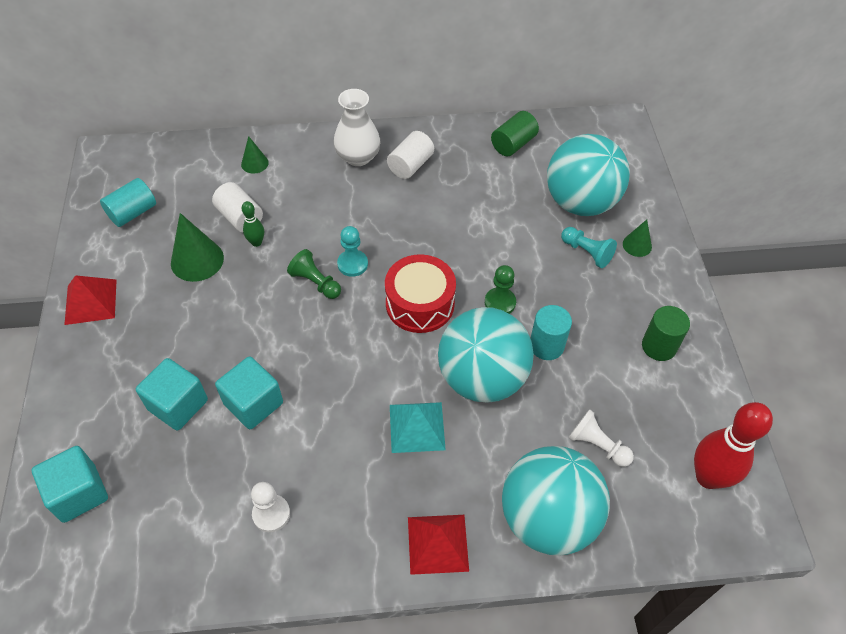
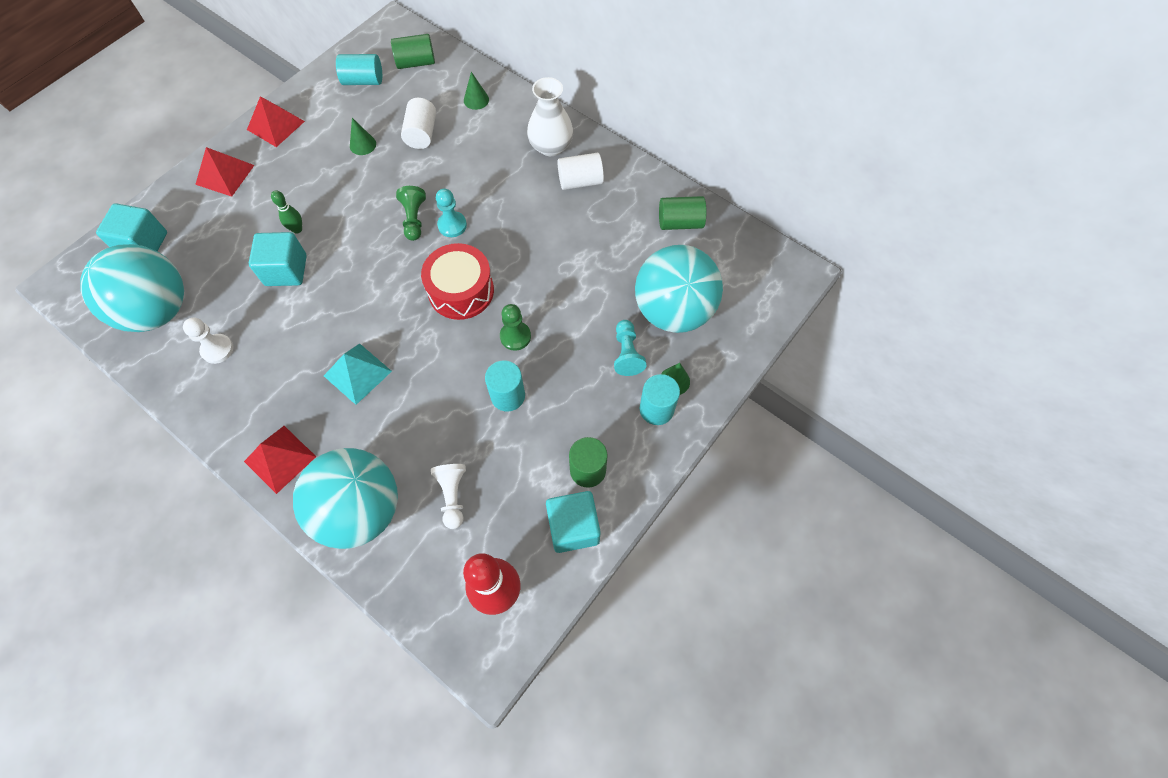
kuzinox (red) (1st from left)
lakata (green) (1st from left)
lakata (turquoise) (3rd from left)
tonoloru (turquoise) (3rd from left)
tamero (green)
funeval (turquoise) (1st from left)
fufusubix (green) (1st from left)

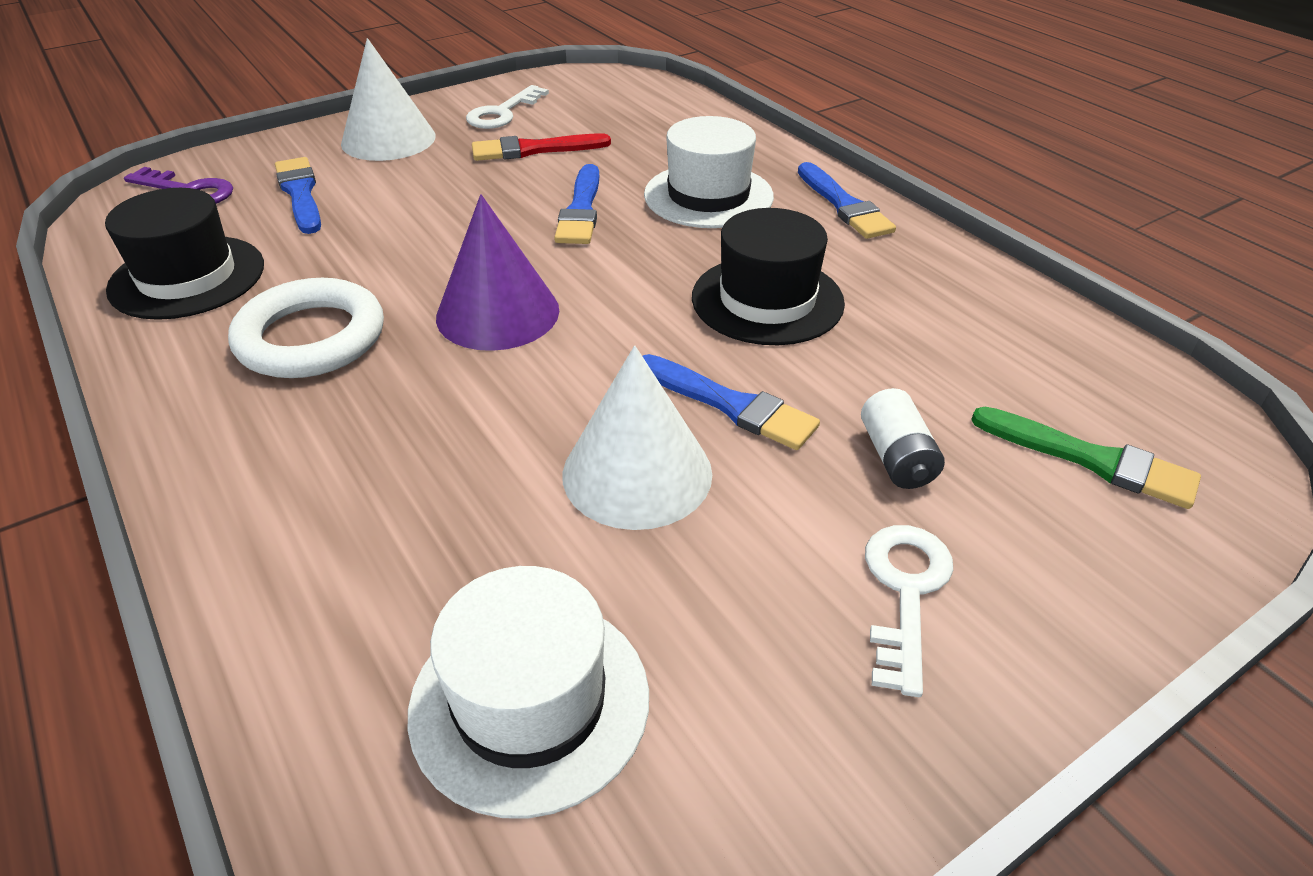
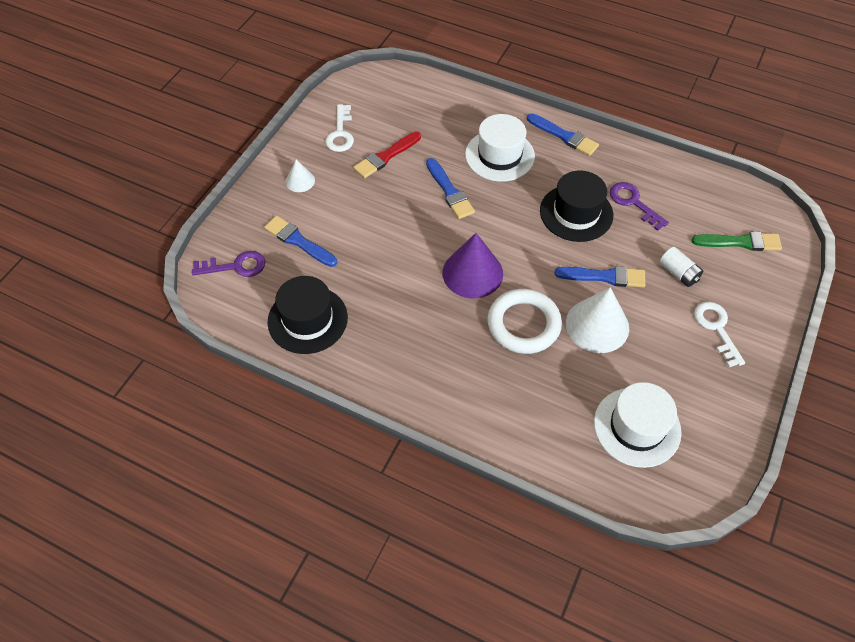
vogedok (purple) (2nd from left)
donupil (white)
fufusubix (white) (1st from left)

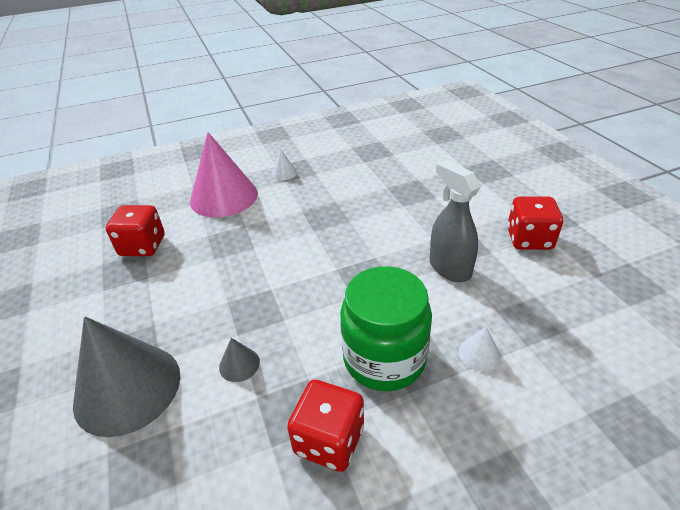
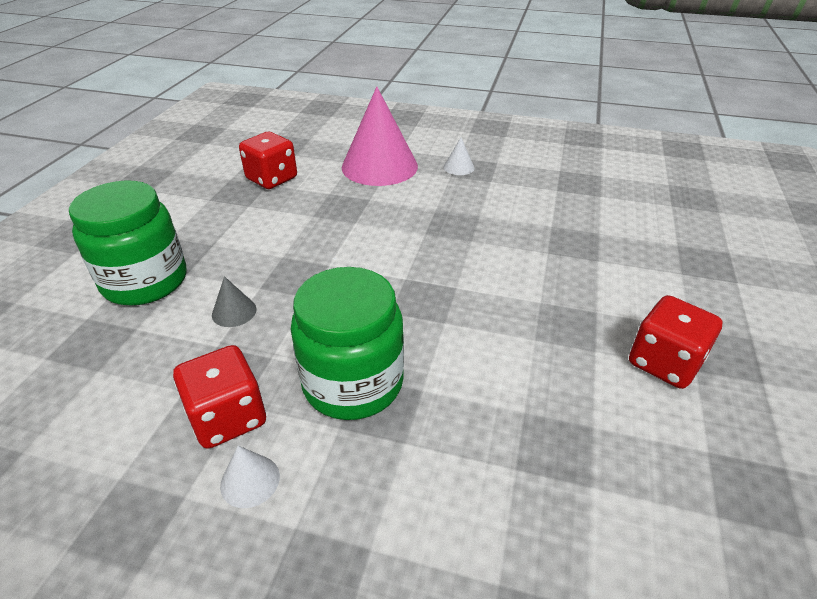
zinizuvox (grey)
fufusubix (white) (1st from left)
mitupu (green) (1st from left)

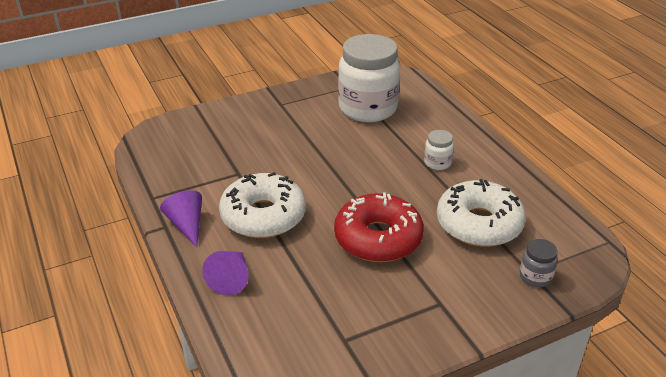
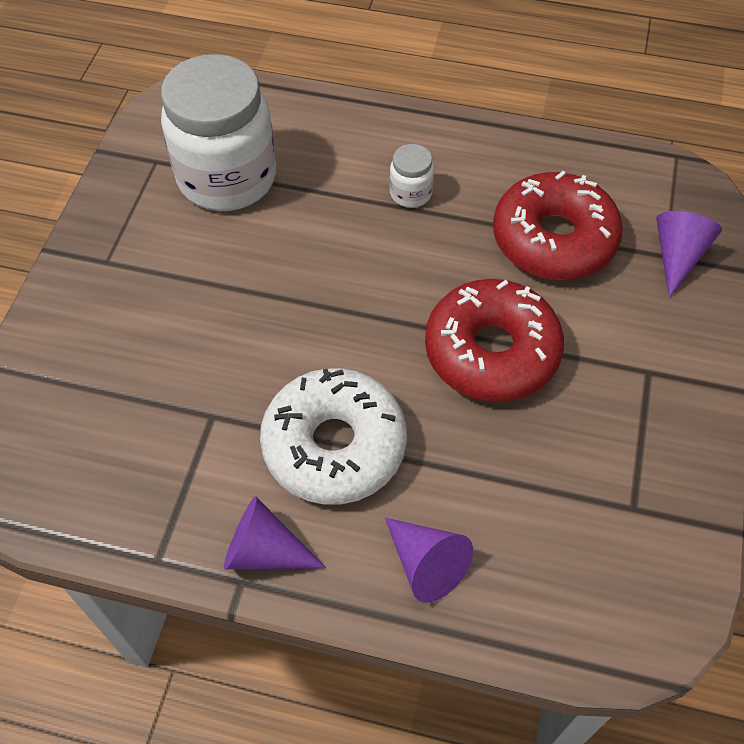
fufusubix (purple) (3rd from left)
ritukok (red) (2nd from left)

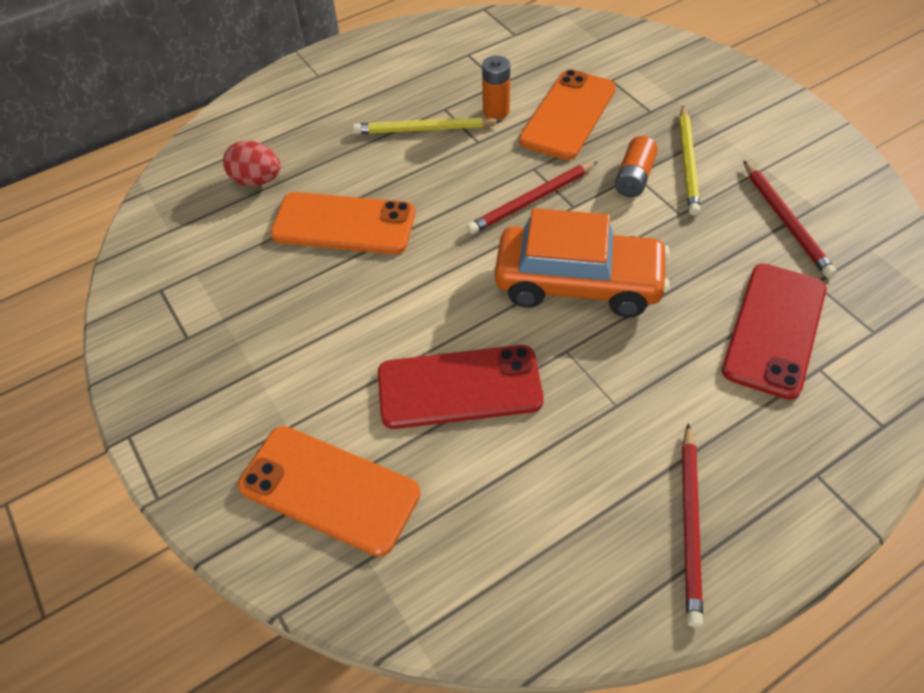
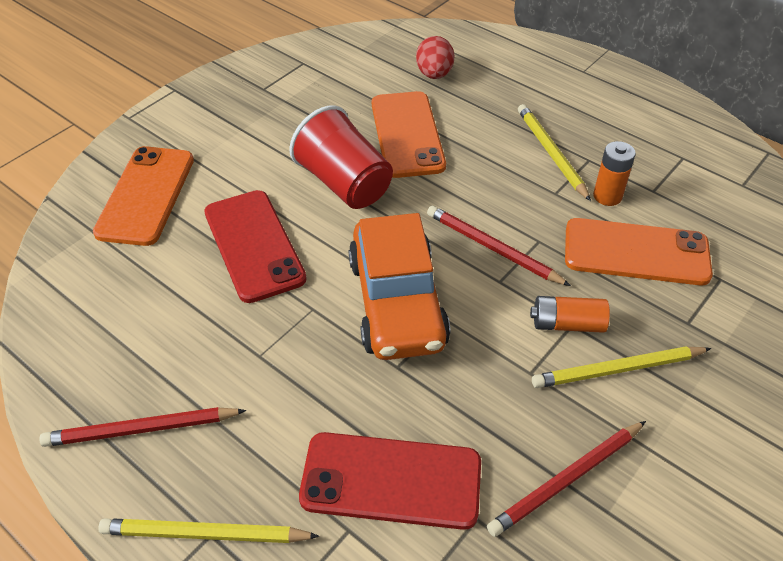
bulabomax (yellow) (1st from left)
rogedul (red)

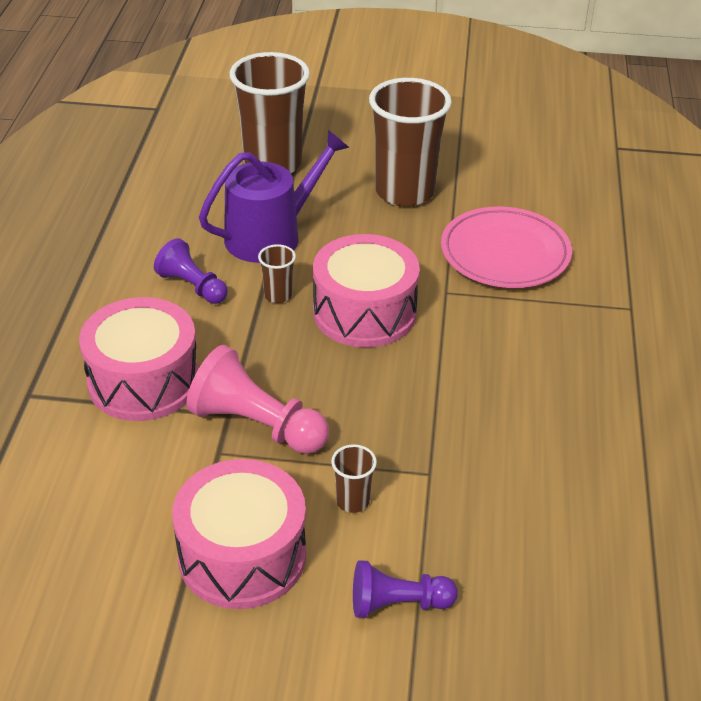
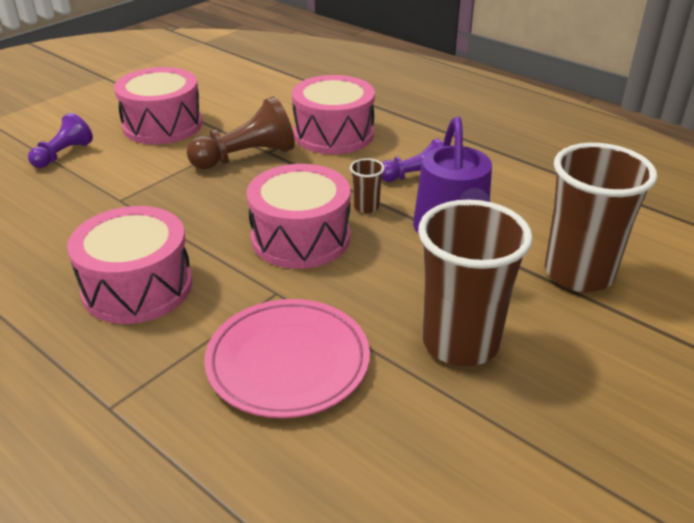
rogedul (brown) (3rd from left in the first image)
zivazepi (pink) (1st from left)
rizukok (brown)

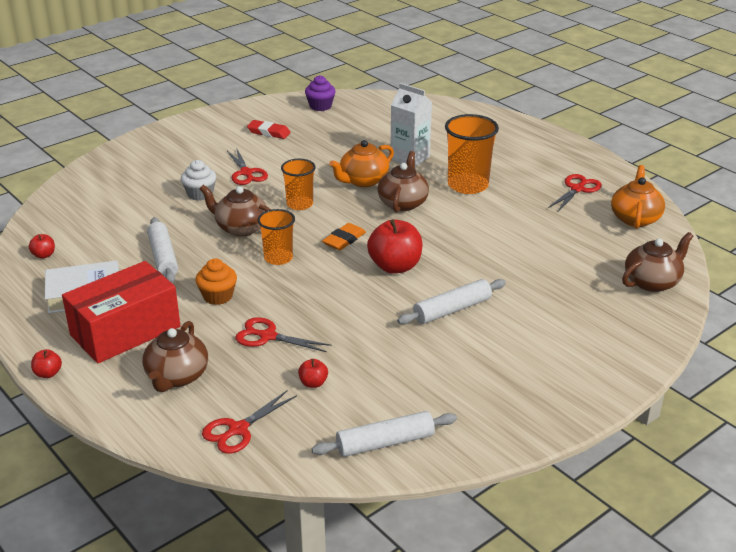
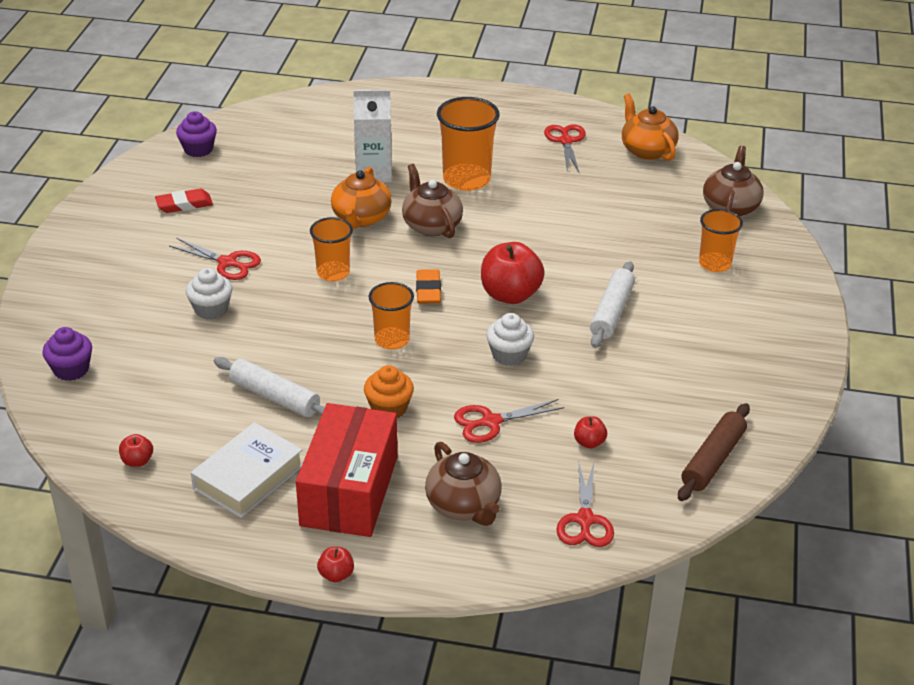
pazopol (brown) (2nd from left in the first image)
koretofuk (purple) (1st from left)
koretofuk (white) (2nd from left)
rogedul (orange) (4th from left)
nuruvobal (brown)

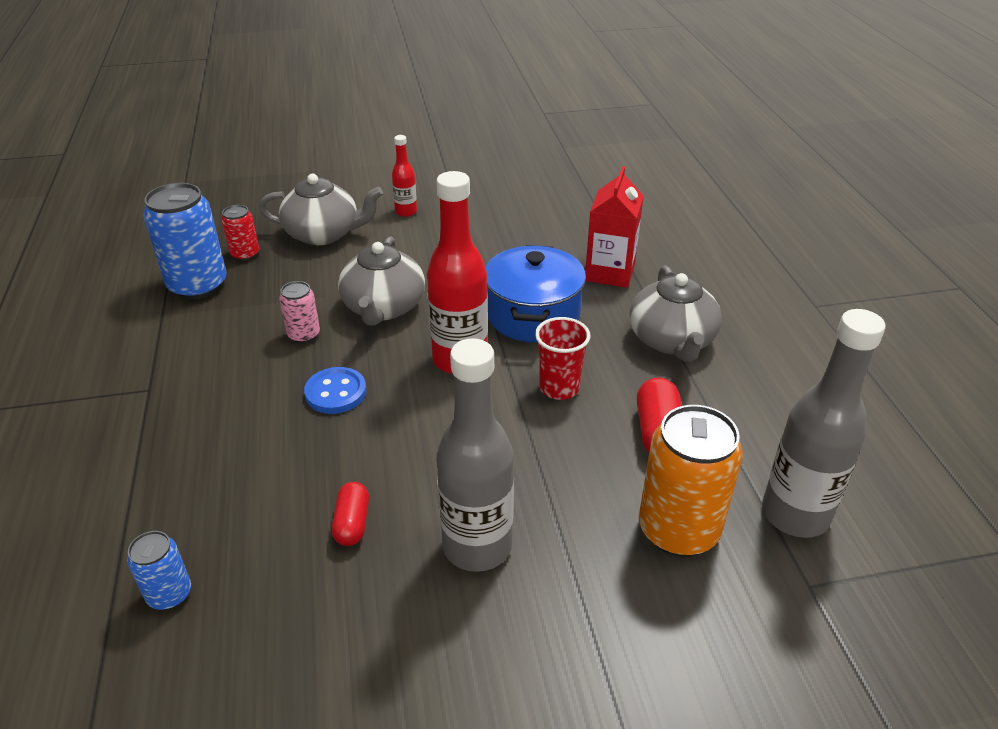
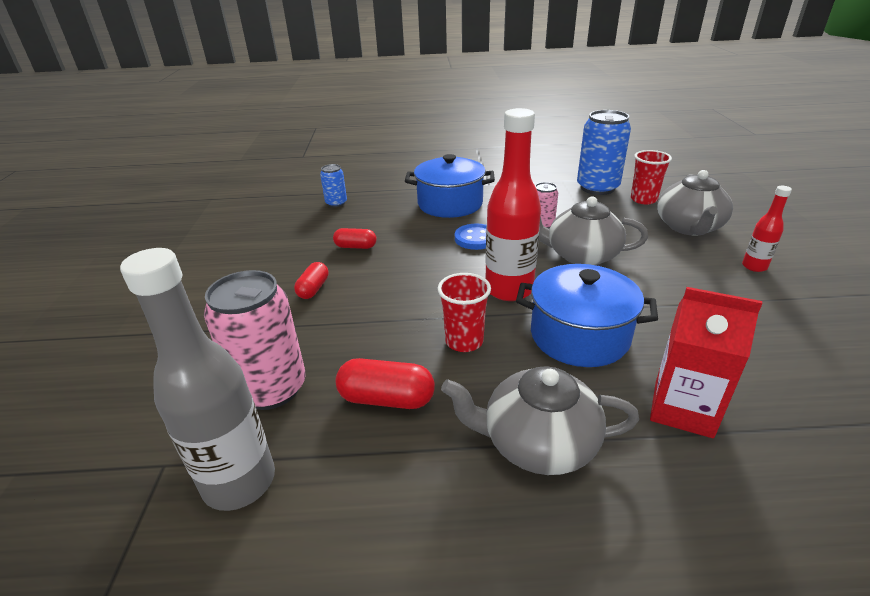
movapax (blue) (1st from left)
rogedul (red) (2nd from left)
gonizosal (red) (1st from left)
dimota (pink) (1st from left)

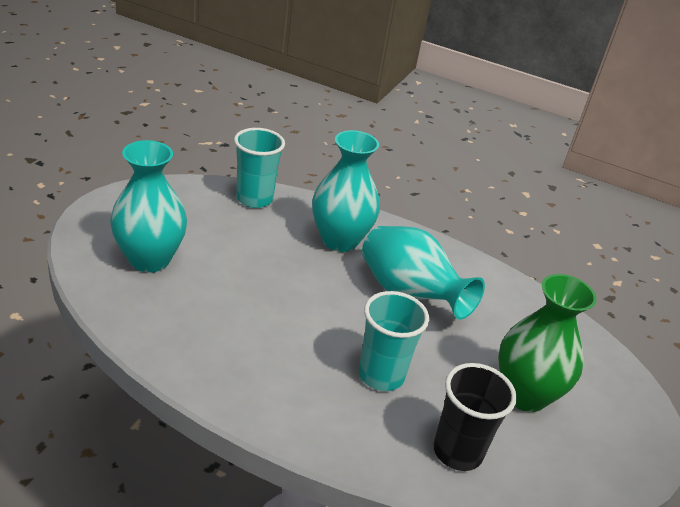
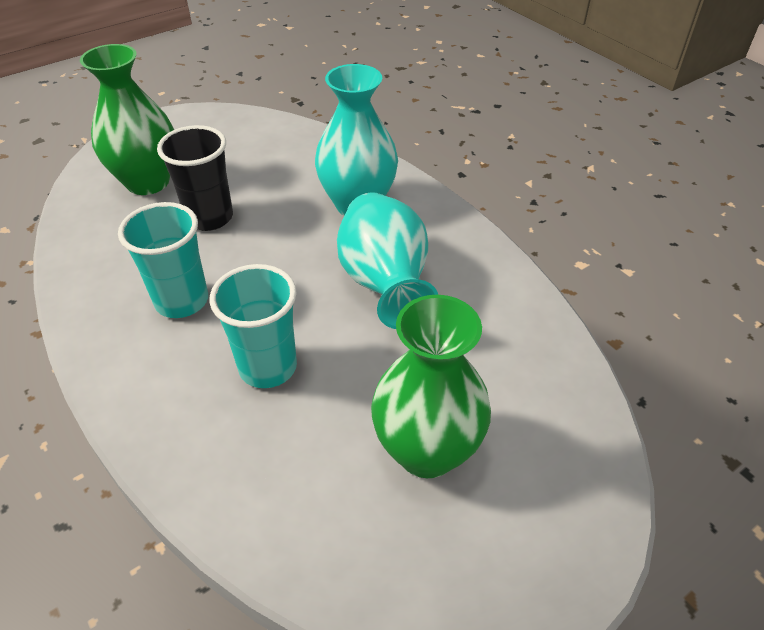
rogedul (turquoise) (1st from left)
rogedul (black)
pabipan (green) (1st from left)

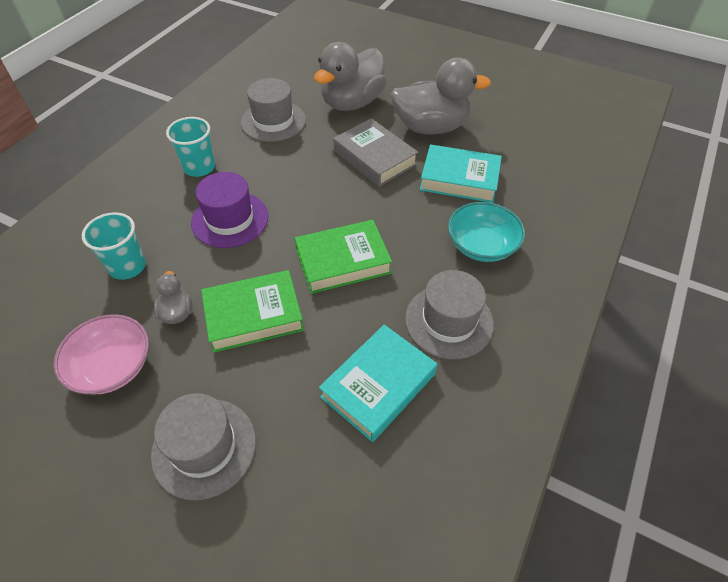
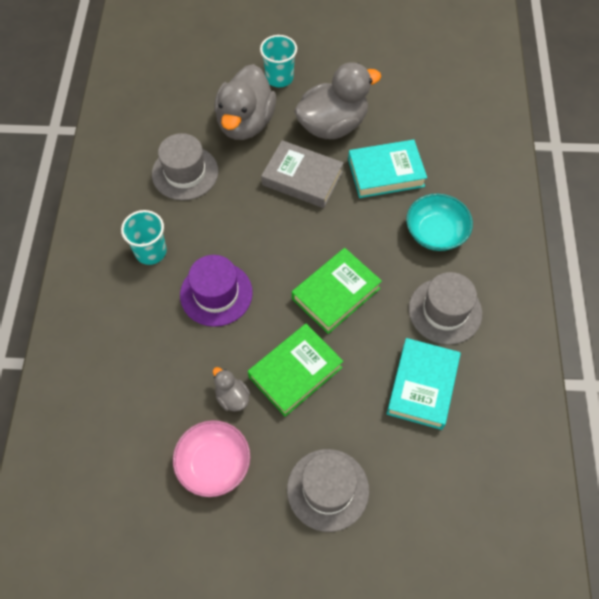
rogedul (turquoise) (2nd from left)

